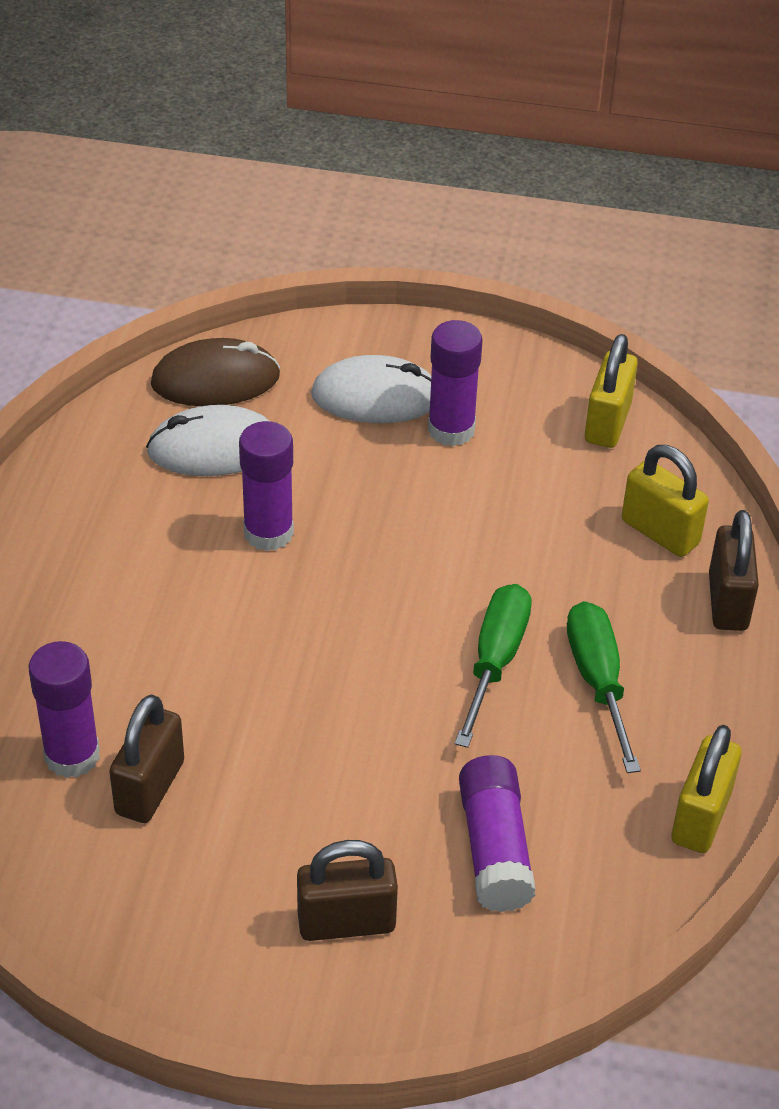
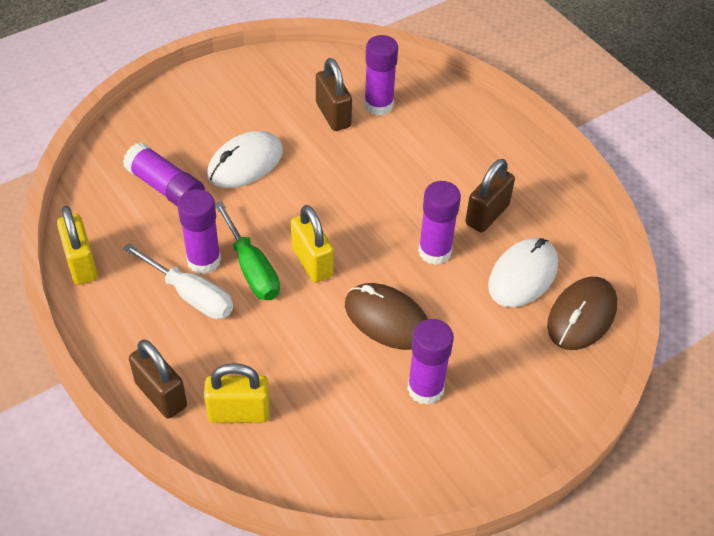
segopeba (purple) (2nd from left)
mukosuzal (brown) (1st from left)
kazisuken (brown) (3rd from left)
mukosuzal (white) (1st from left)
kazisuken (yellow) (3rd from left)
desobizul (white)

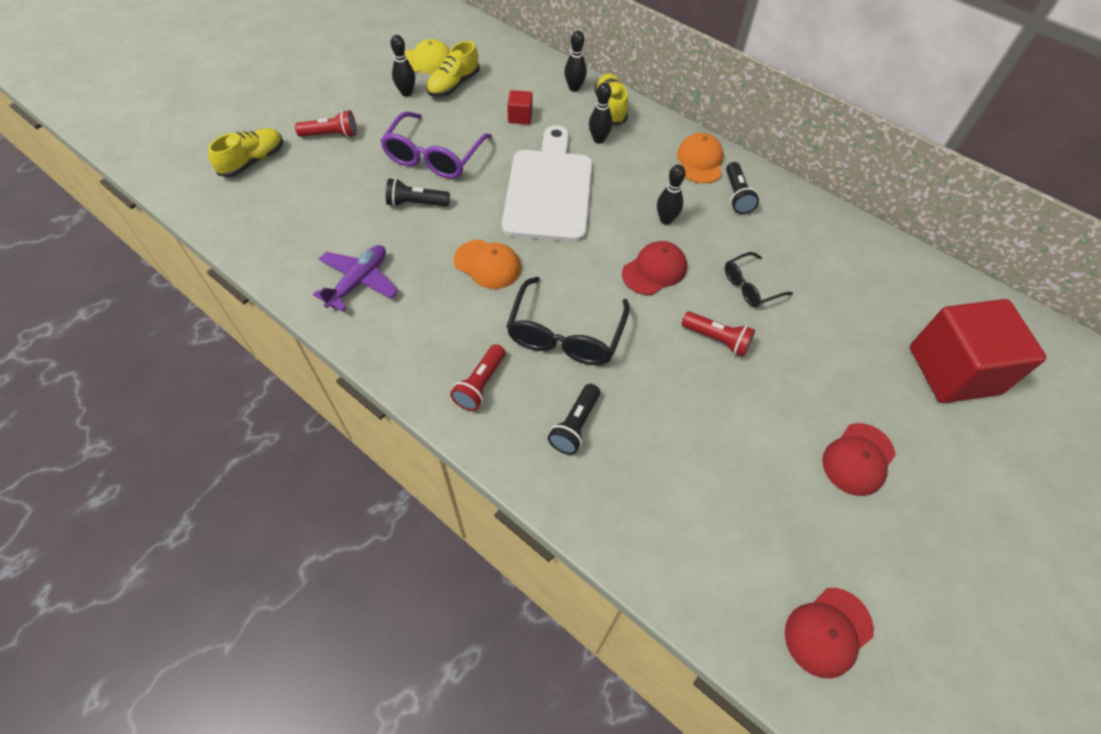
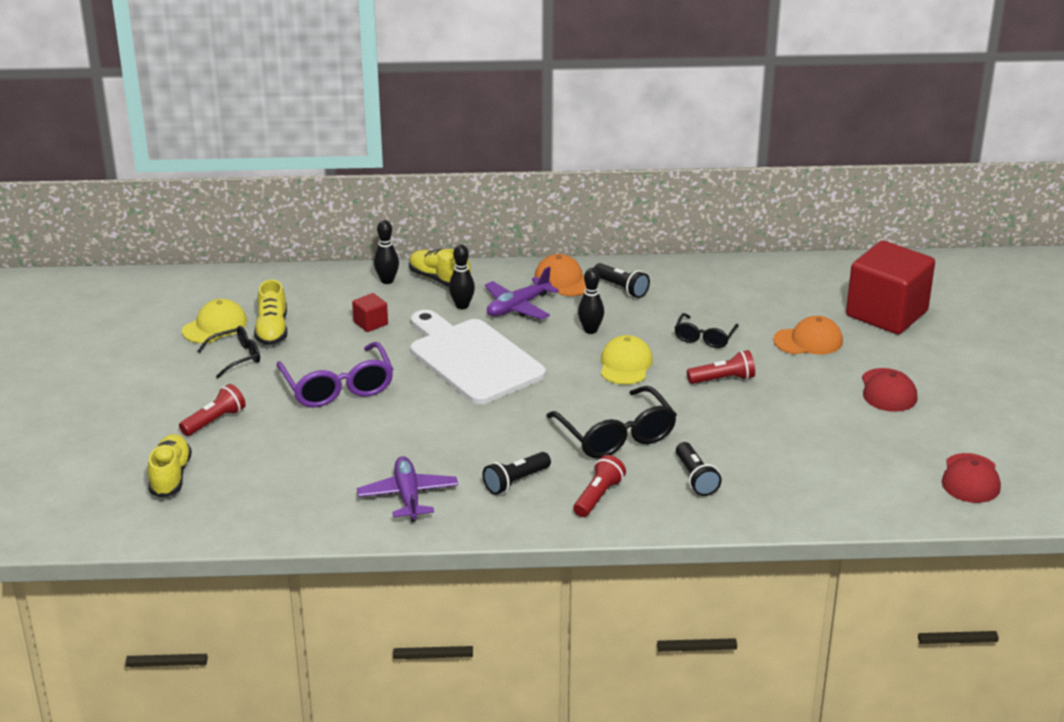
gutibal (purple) (2nd from left)
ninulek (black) (1st from left)
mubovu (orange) (2nd from left)
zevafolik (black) (1st from left)
mubovu (yellow) (2nd from left)
ninulek (red) (2nd from left)

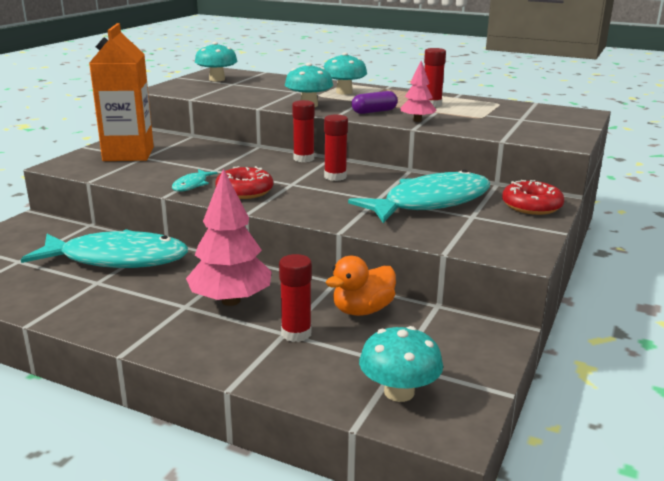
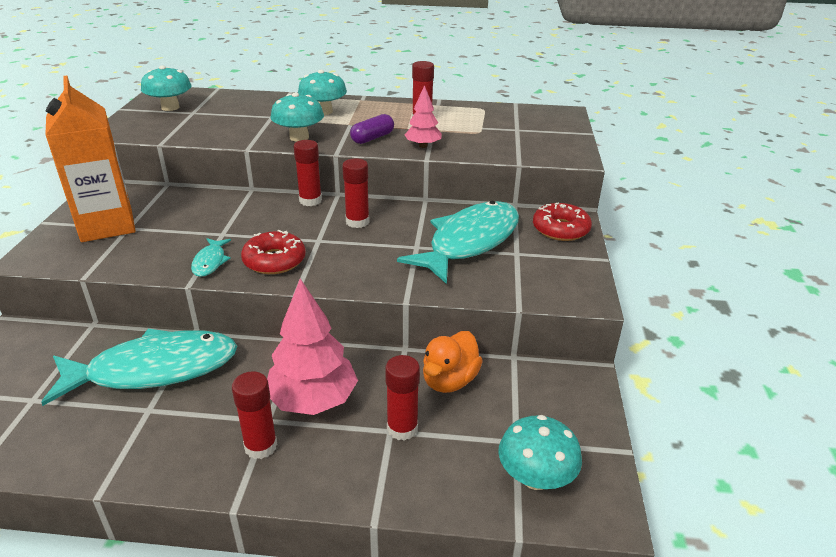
segopeba (red) (1st from left)

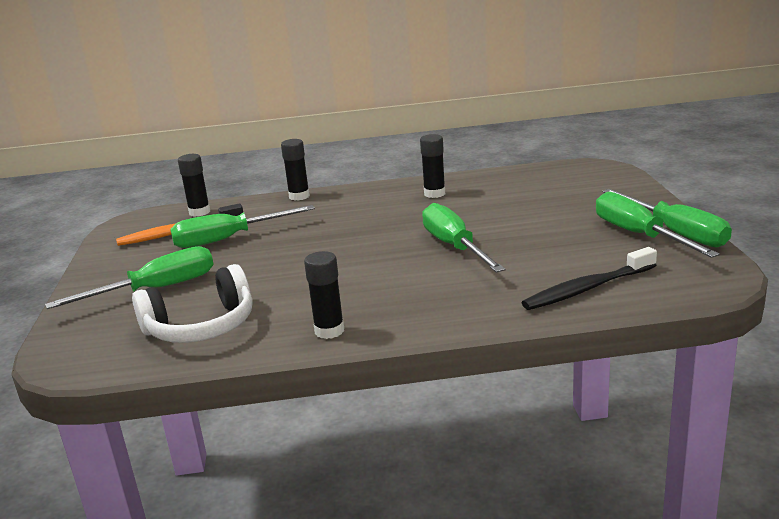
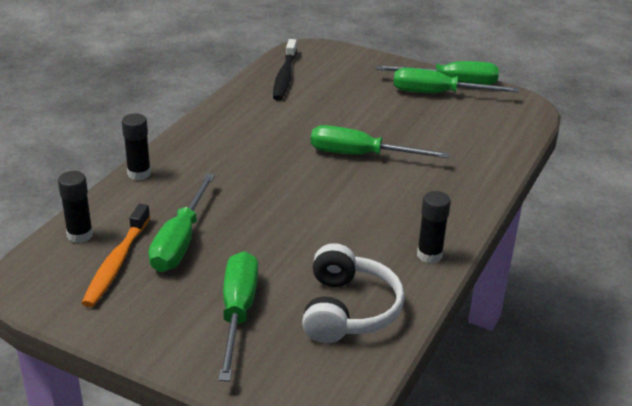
segopeba (black) (4th from left in the first image)
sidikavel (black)

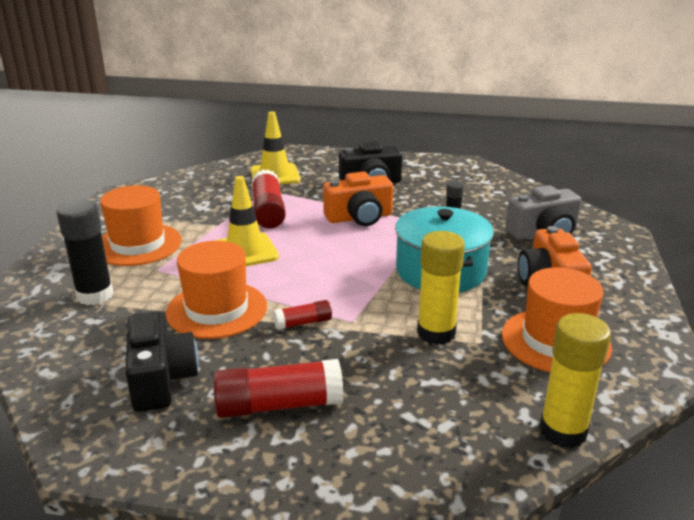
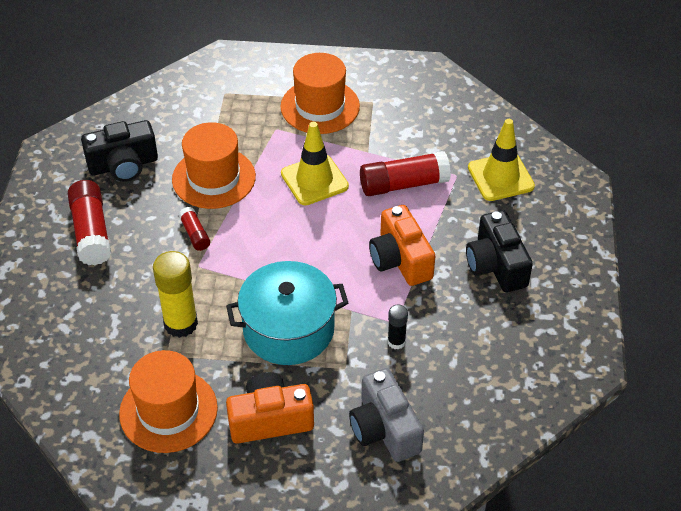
segopeba (black) (1st from left in the first image)
segopeba (yellow) (2nd from left in the first image)

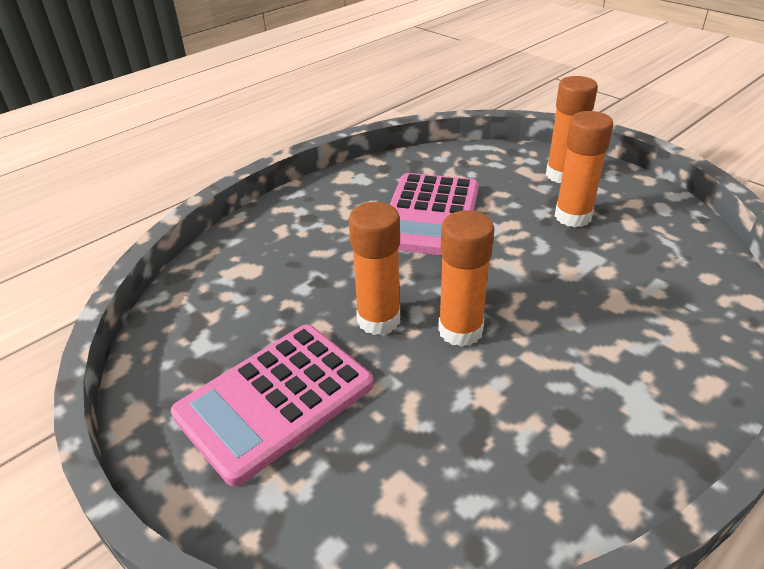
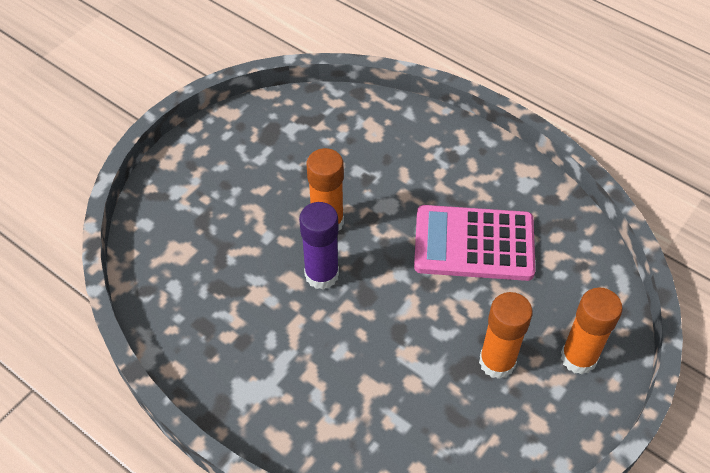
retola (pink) (1st from left in the first image)
segopeba (purple)

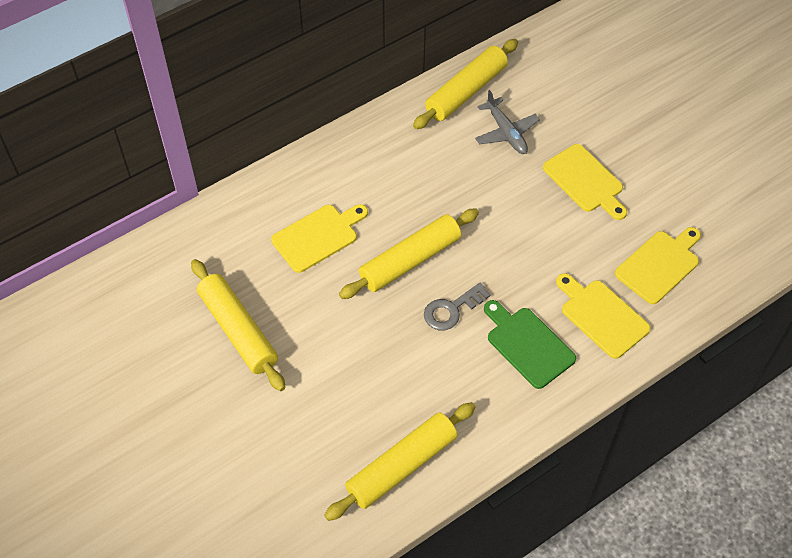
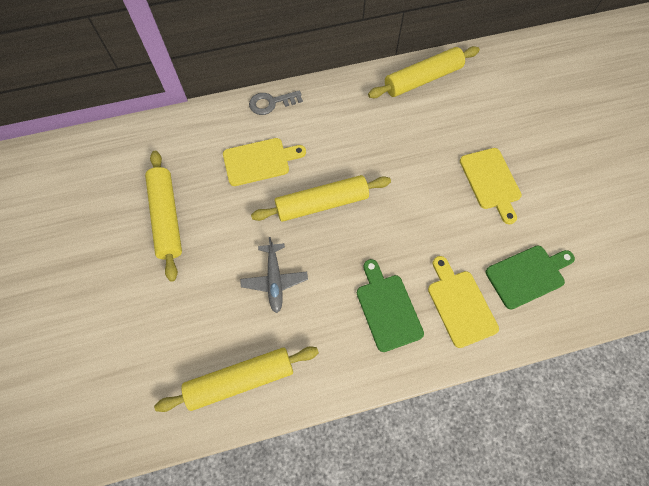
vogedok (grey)
gutibal (grey)
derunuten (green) (2nd from left)

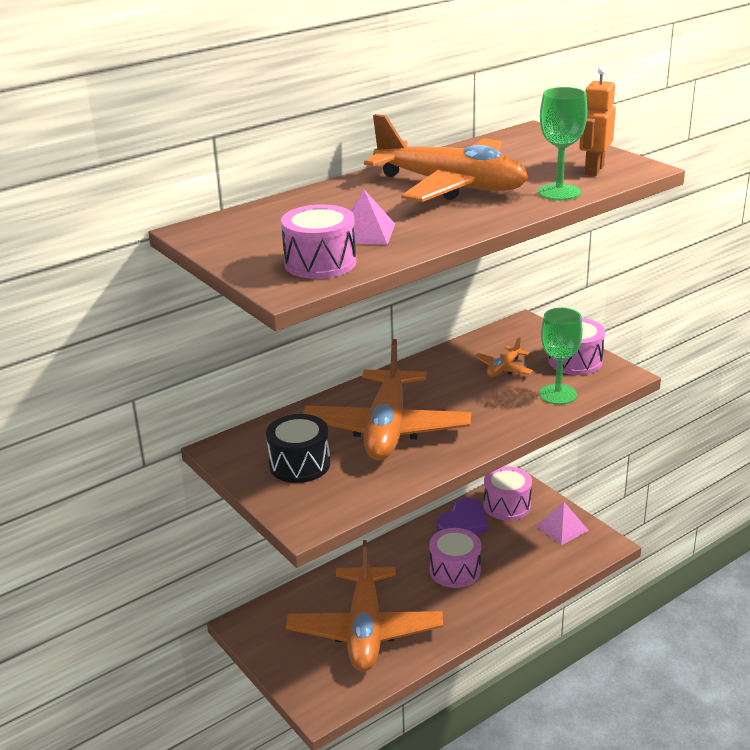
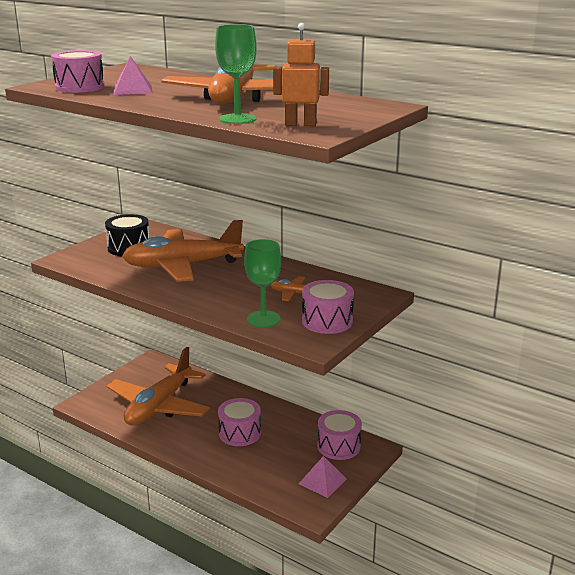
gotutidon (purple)
gutibal (orange) (1st from left)

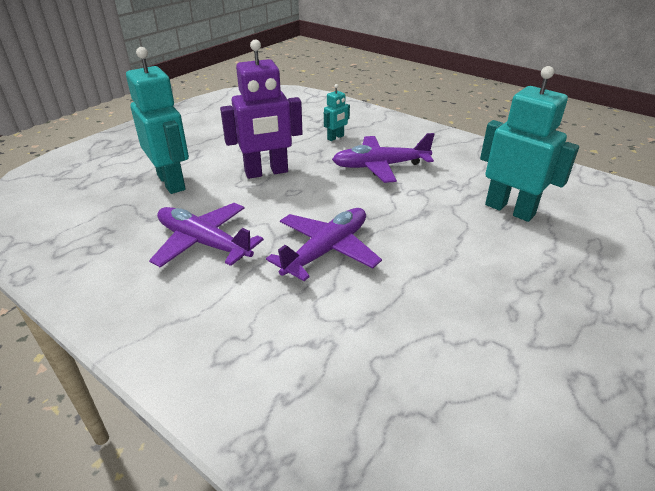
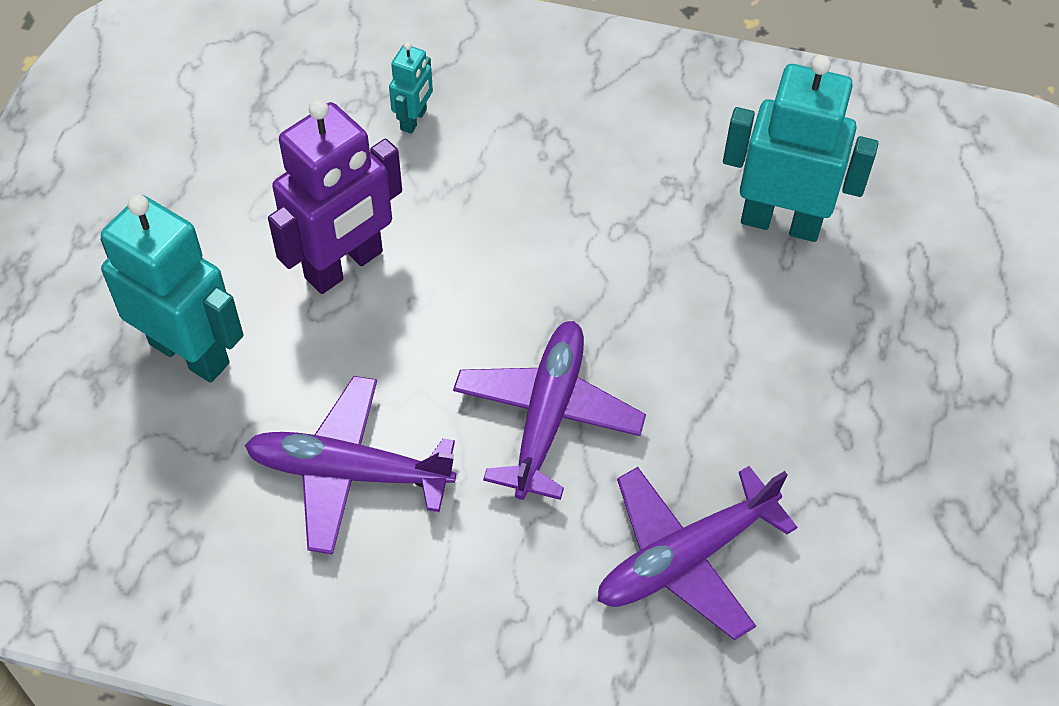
gutibal (purple) (3rd from left)

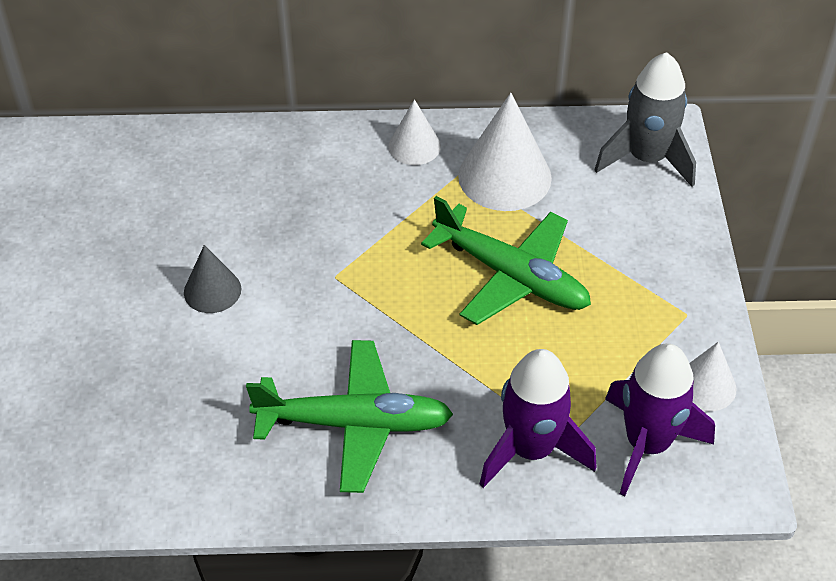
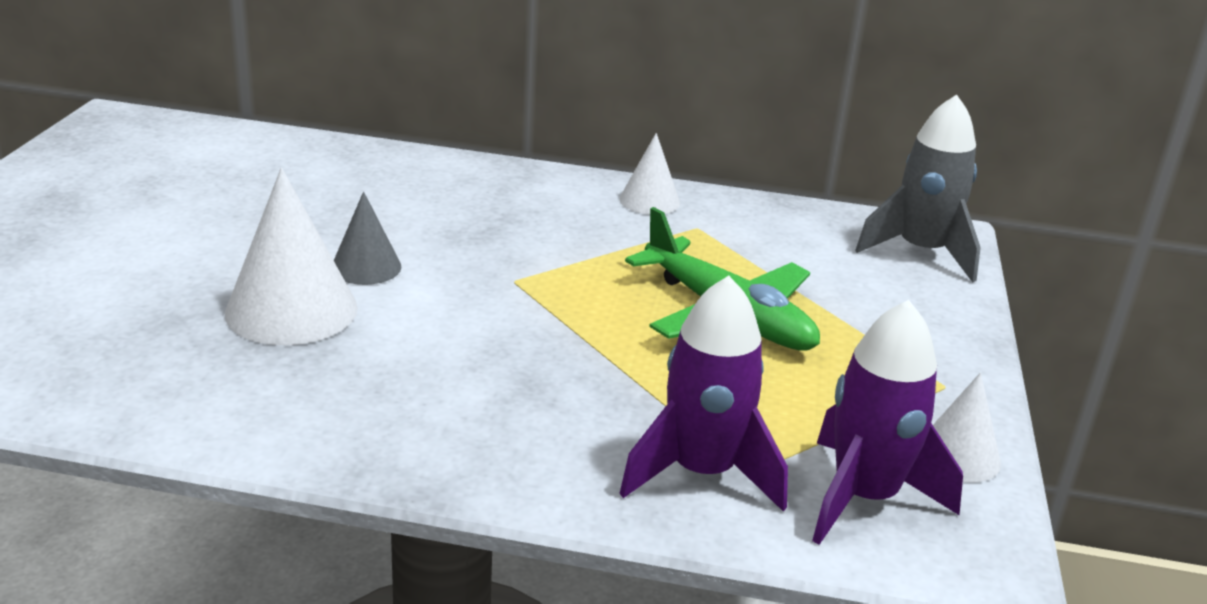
gutibal (green) (1st from left in the first image)
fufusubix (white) (1st from left)

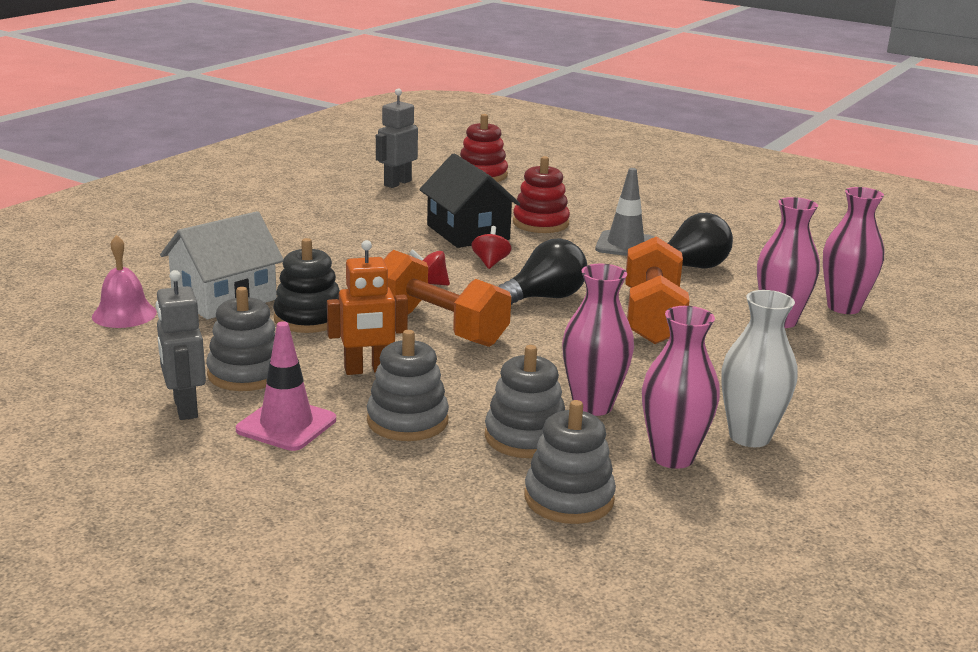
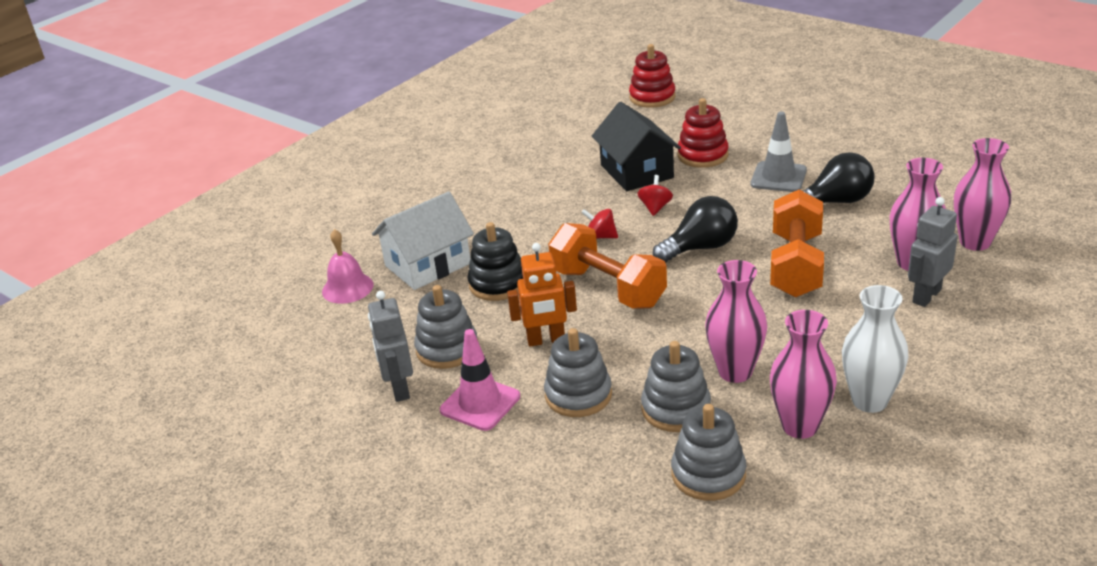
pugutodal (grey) (2nd from left)

